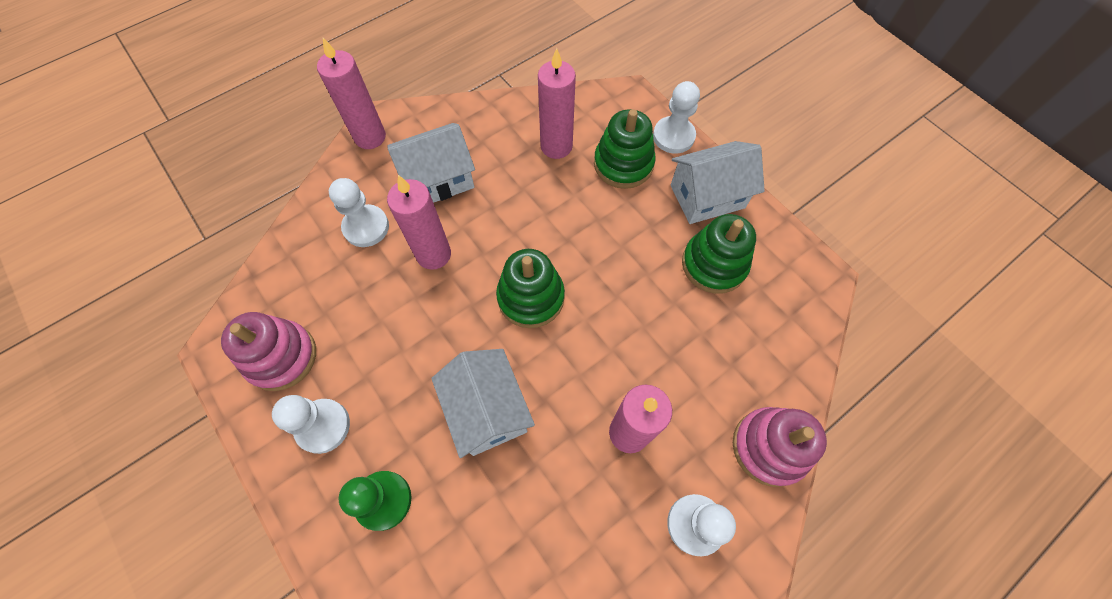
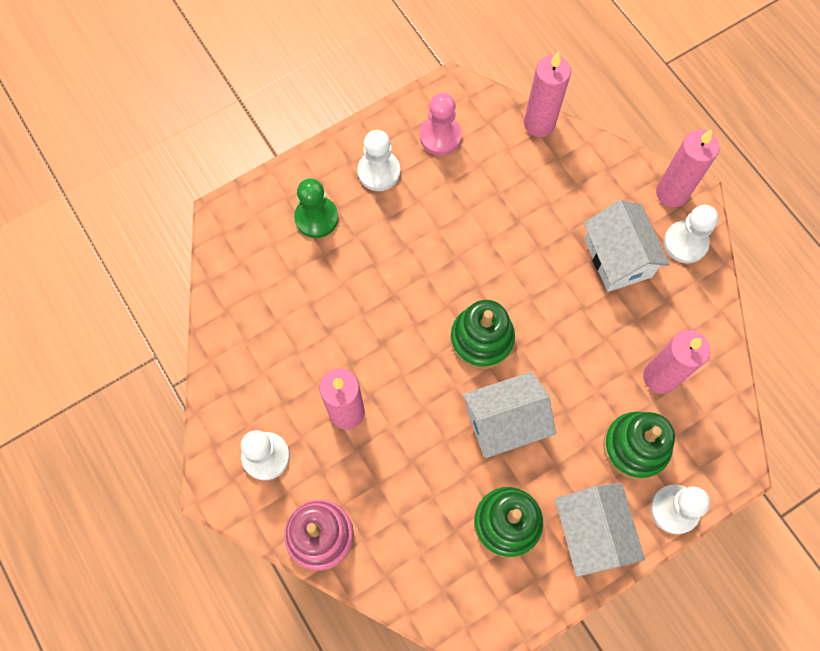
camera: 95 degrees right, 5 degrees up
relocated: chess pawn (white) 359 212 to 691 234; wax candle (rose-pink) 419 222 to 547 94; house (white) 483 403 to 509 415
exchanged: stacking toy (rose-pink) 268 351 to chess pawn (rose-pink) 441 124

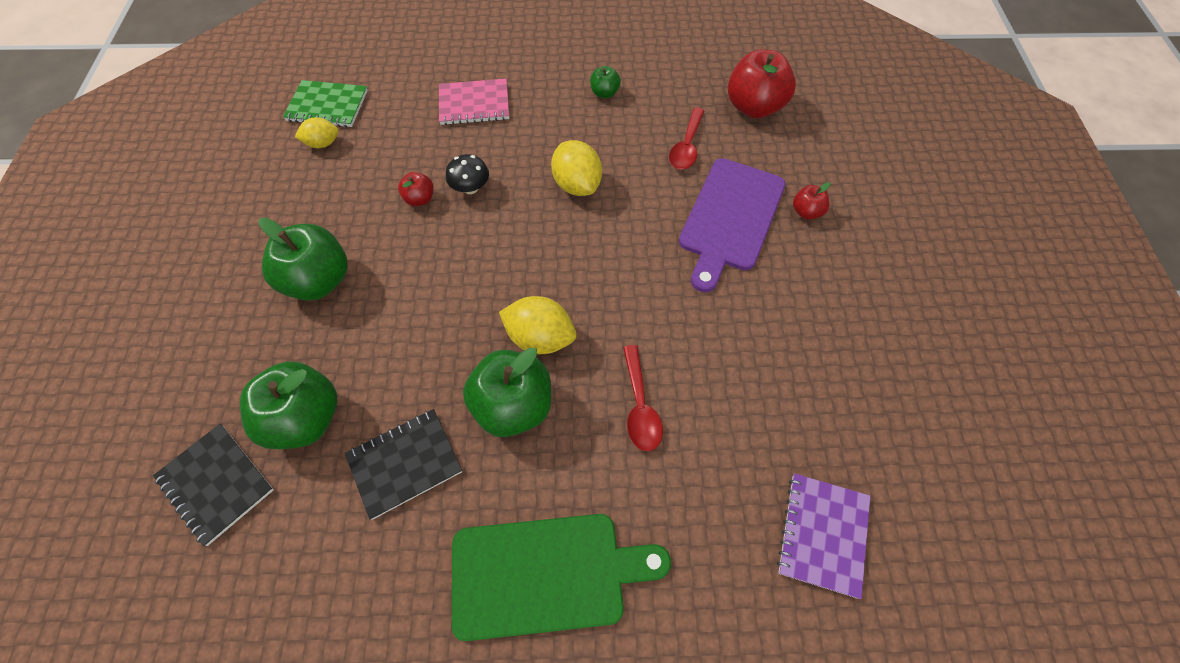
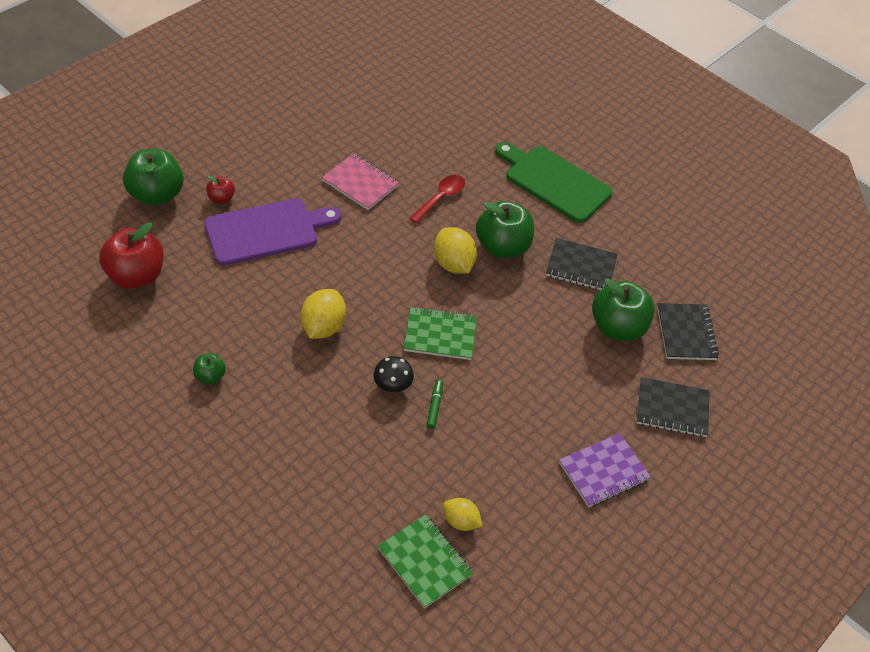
camera: 140 degrees left, 10 degrees down
missing: teaspoon (crimson) 686 139
appeared: notepad (green) 440 333; notepad (black) 673 407
relocated: apple (green) 303 259 to 153 177; notepad (rose-pink) 474 102 to 360 181; notepad (violet) 823 536 to 605 470
exchanged: apple (crimson) 415 189 to marker (green) 434 404

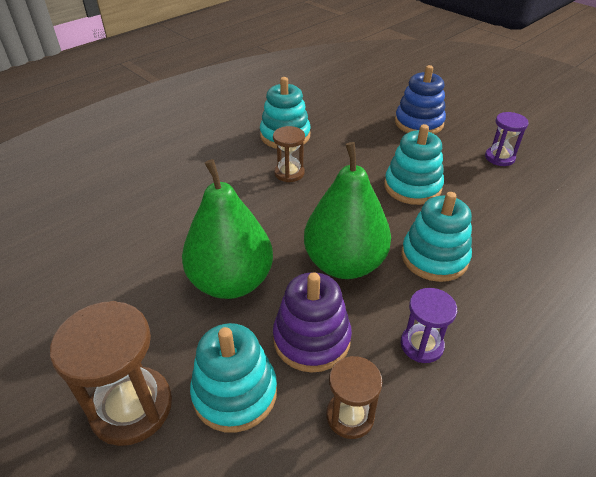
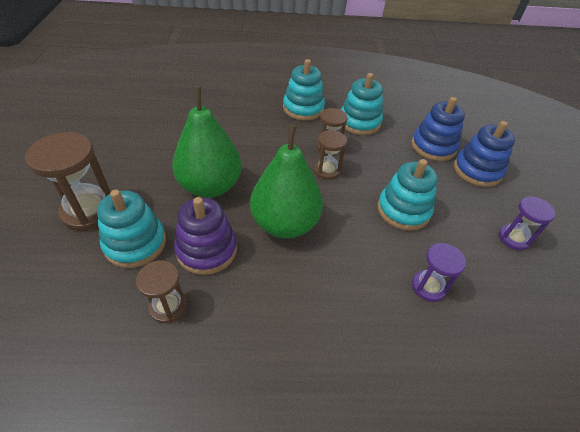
camera: 40 degrees right, 5 degrees up
appeared: sand timer (dark brown) 330 155; stacking toy (blue) 438 129
relocated: stacking toy (teal) 436 237 to 304 90; sand timer (violet) 429 325 to 439 272

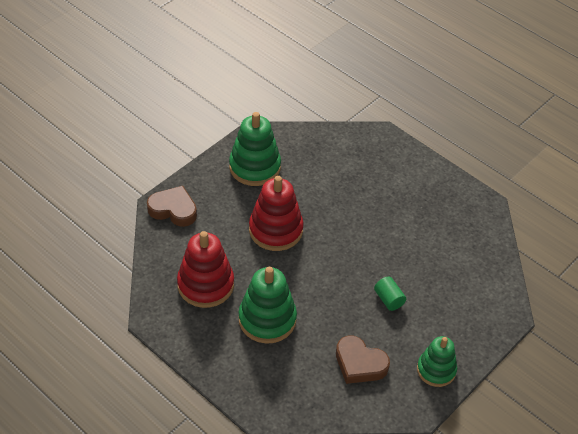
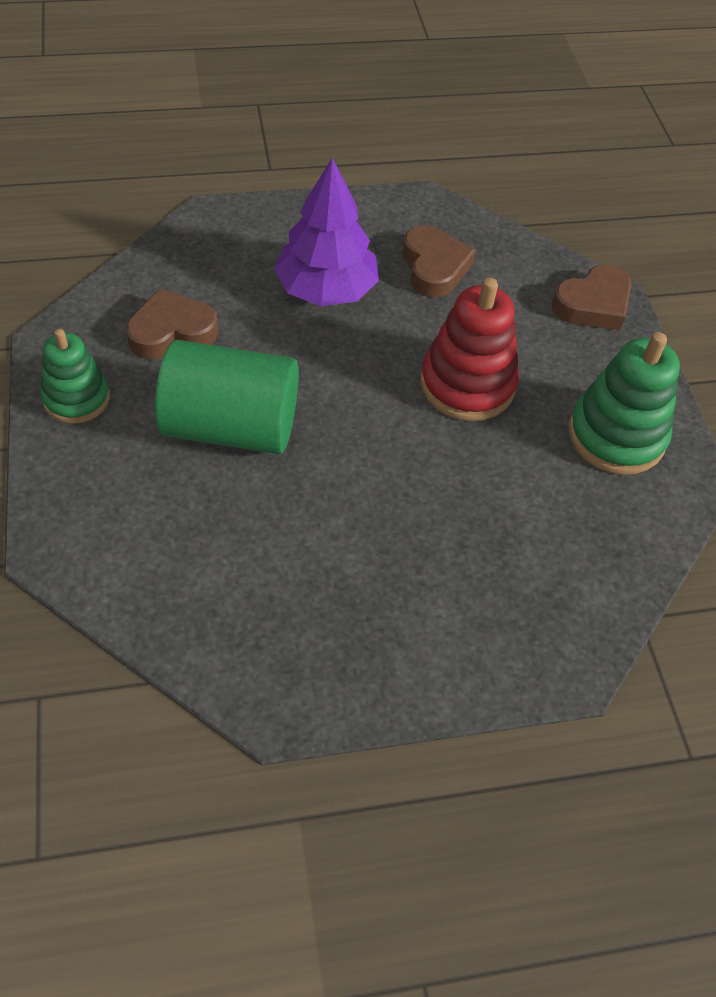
camera: 125 degrees right, 5 degrees up
exchanged: stacking toy (crimson) 205 269 to heart shape (dark brown) 439 261; stacking toy (green) 267 305 to tree (violet) 326 232
size: solid cylinder (green) 390 293 = 227 397 x2.47

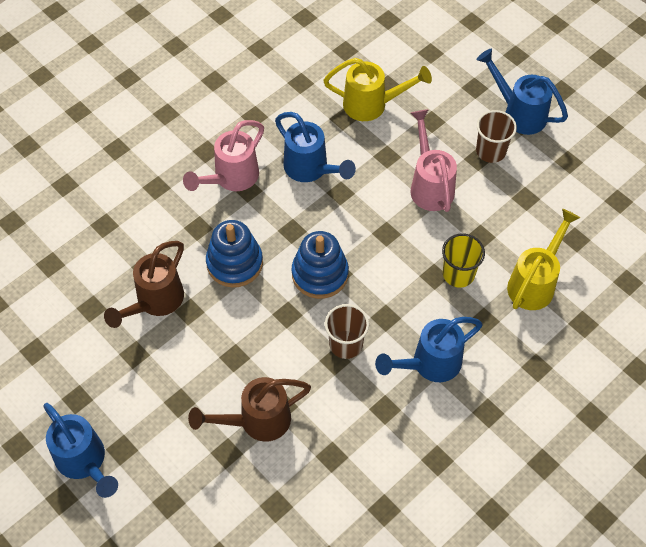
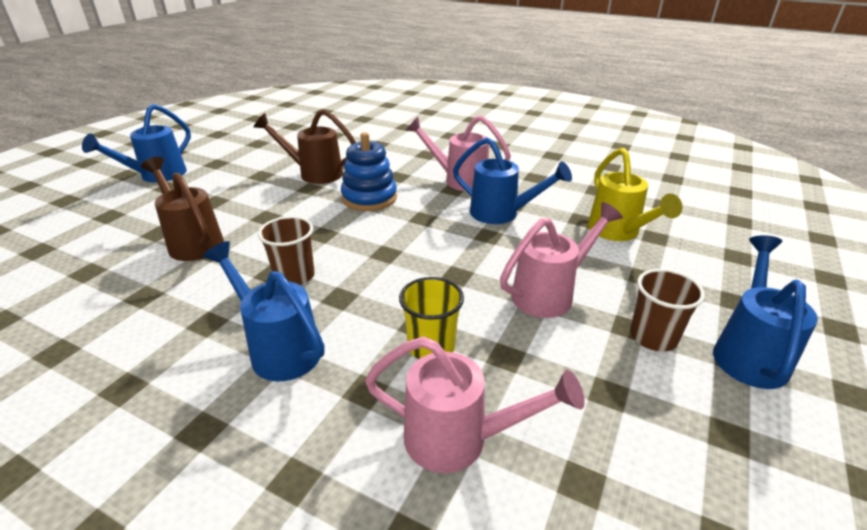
camera: 70 degrees right, 25 degrees down
missing: stacking toy (blue) 320 265
colour: watering can (bright yellow) 543 259 to watering can (rose-pink) 475 404
spun: watering can (blue) 315 147 = 512 180 90 degrees counterclockwise

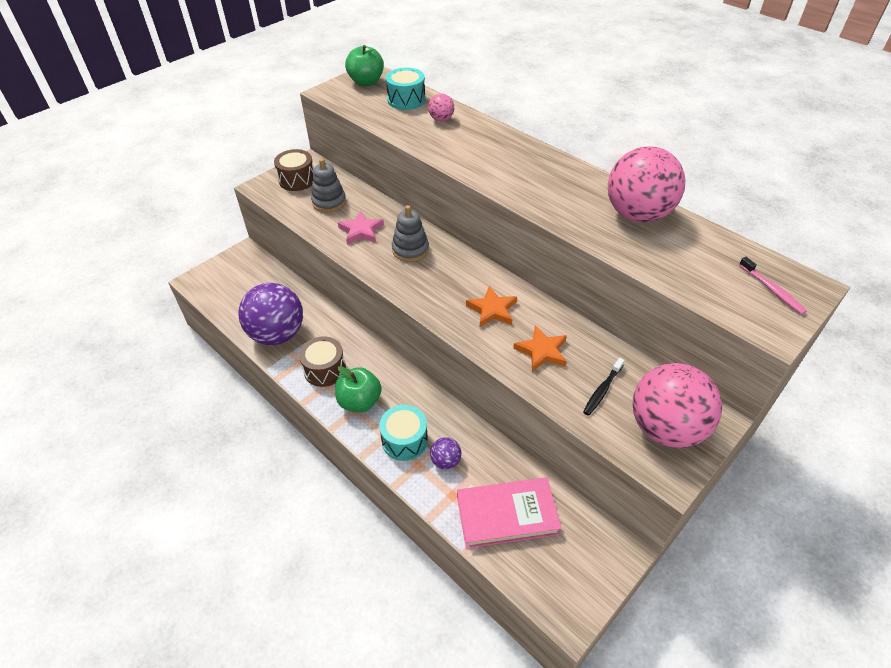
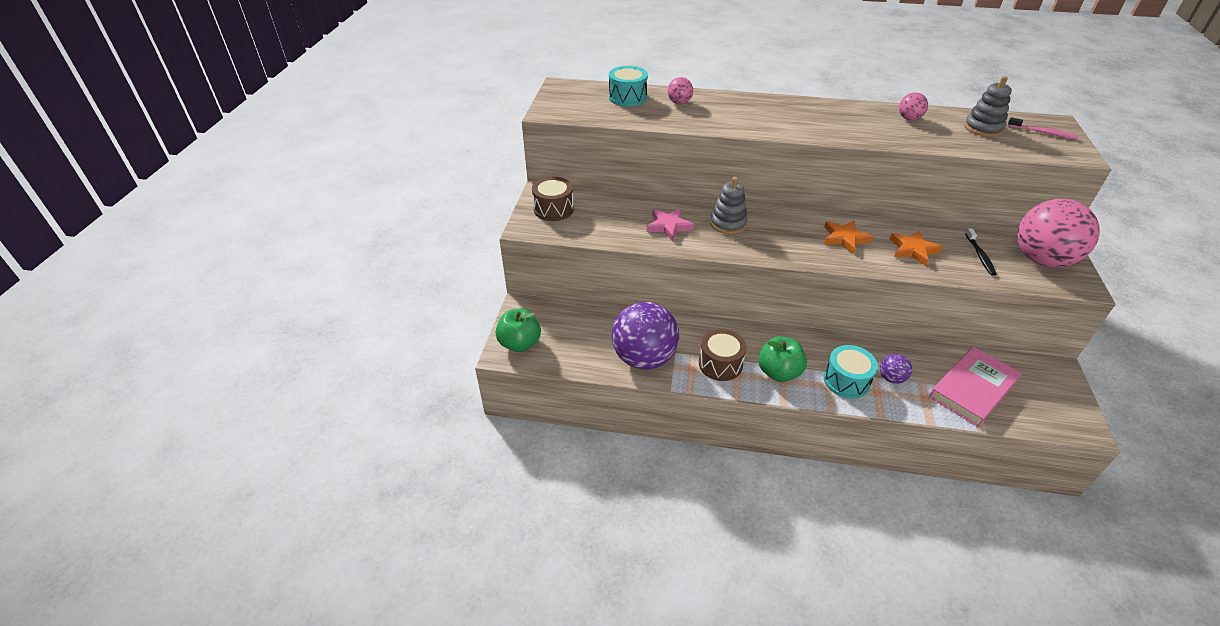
camera: 35 degrees left, 5 degrees down
relocated: stacking toy (gray) 328 186 to 988 106; apple (green) 364 65 to 518 330
size: sphere (rose-pink) 646 184 = 913 106 x0.44

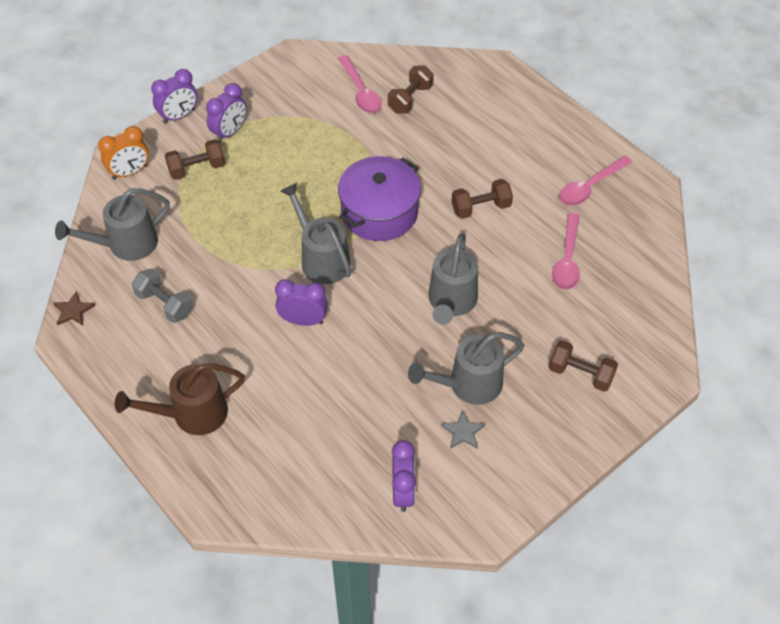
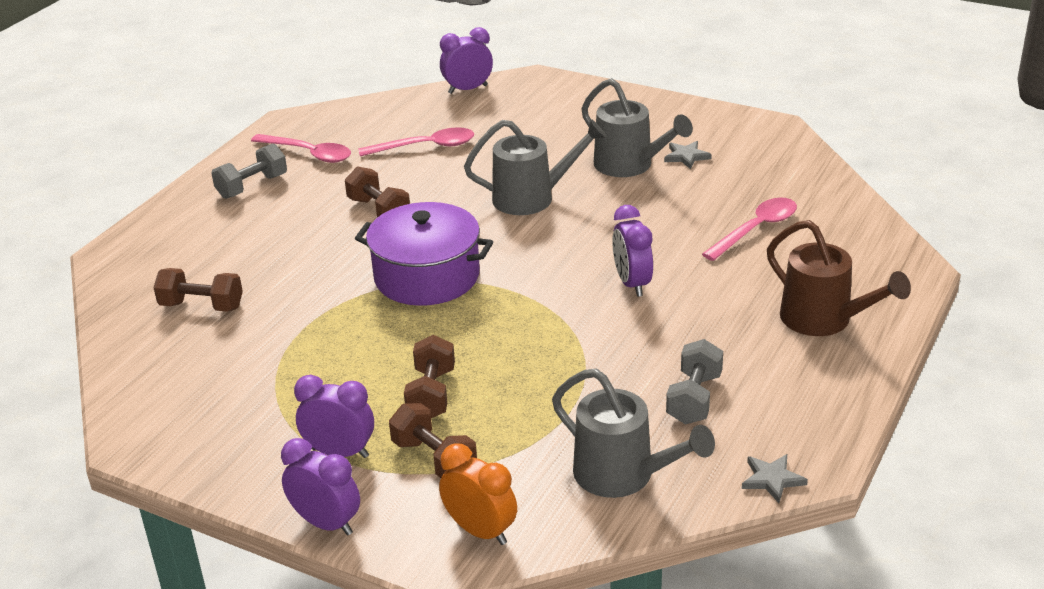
camera: 110 degrees left, 20 degrees down
missing: watering can (gray) 316 233
appeared: hand weight (gray) 249 171
relocated: teaspoon (rose-pink) 360 84 to 749 229; bedside clock (violet) 404 476 to 466 60; hand weight (dark brown) 583 366 to 429 376
colour: five-pointed star (dark brown) 74 308 to five-pointed star (gray) 775 478

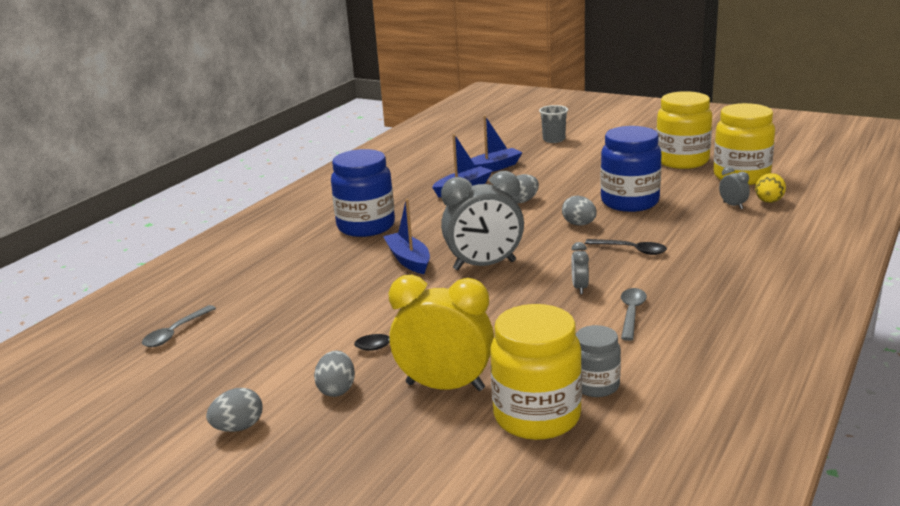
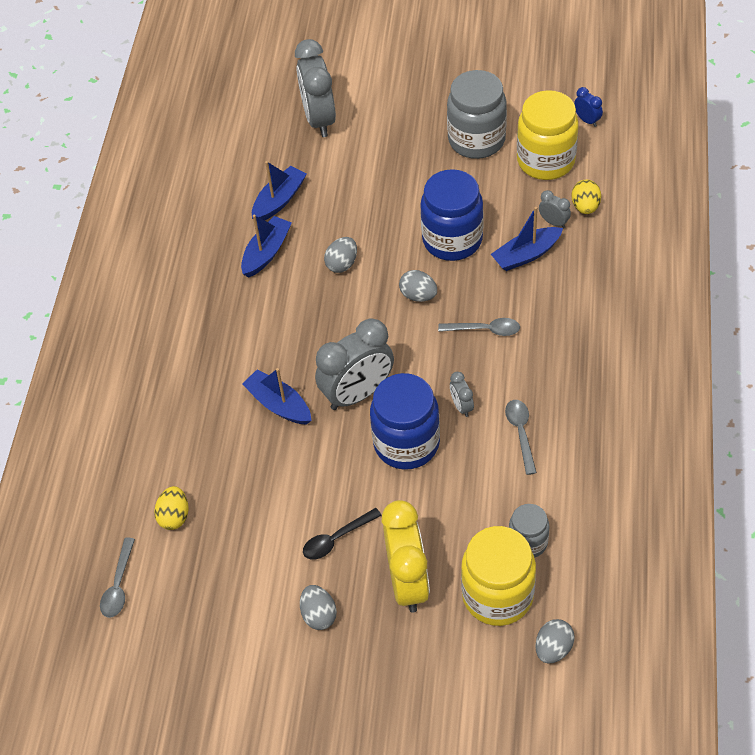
camera: 20 degrees left, 30 degrees up
appeared: toy egg (bright yellow) 171 508; sailboat (blue) 527 239; bedside clock (blue) 588 107
relocated: toy egg (gray) 234 410 to 555 641; preserve jar (blue) 363 193 to 405 421
exchanged: beaker (gray) 553 124 to bedside clock (gray) 315 88
colour: teaspoon (black) 626 247 to teaspoon (gray) 479 327; preserve jar (bright yellow) 684 130 to preserve jar (gray) 477 114
spun: bedside clock (bright yellow) 441 333 = 406 556 90 degrees clockwise

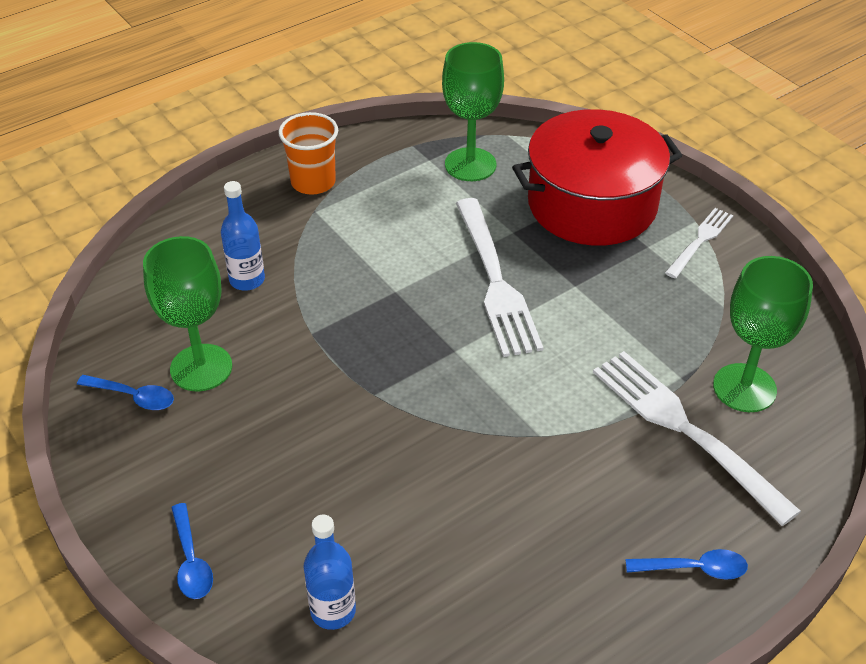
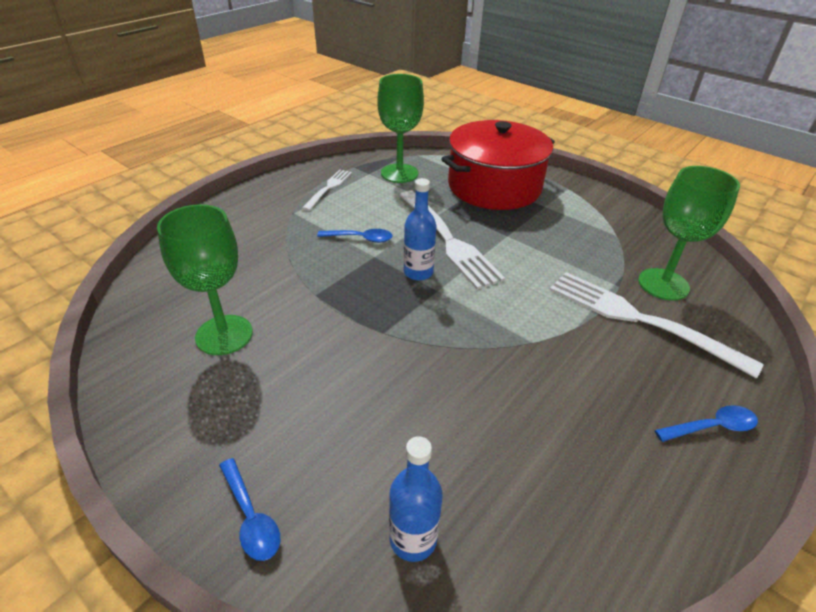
camera: 15 degrees left, 5 degrees down
missing: beaker (bright orange) 308 153
relocated: teaspoon (blue) 125 392 to 355 236; drink bottle (blue) 243 236 to 420 229; fork (white) 699 243 to 327 190

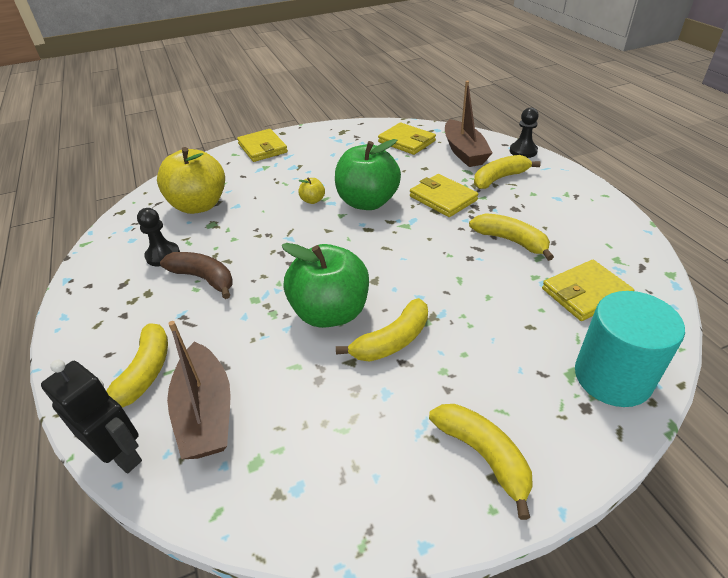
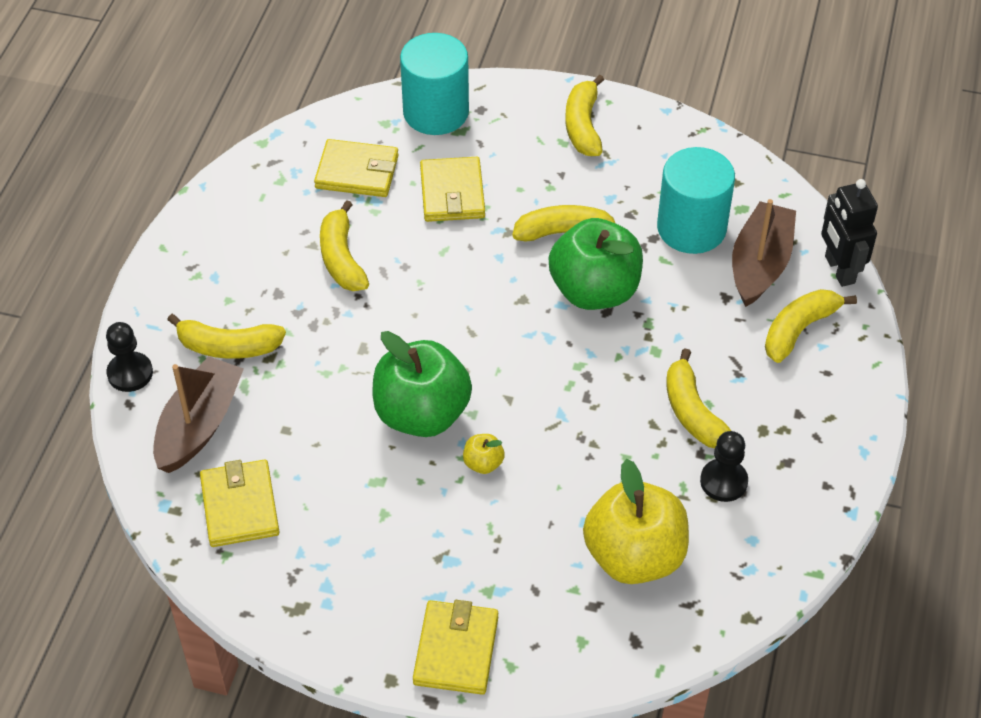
camera: 145 degrees left, 10 degrees up
appeared: solid cylinder (teal) 696 200
relocated: billfold (bright yellow) 444 195 to 452 189
colour: toy banana (dark brown) 196 275 to toy banana (bright yellow) 698 398

